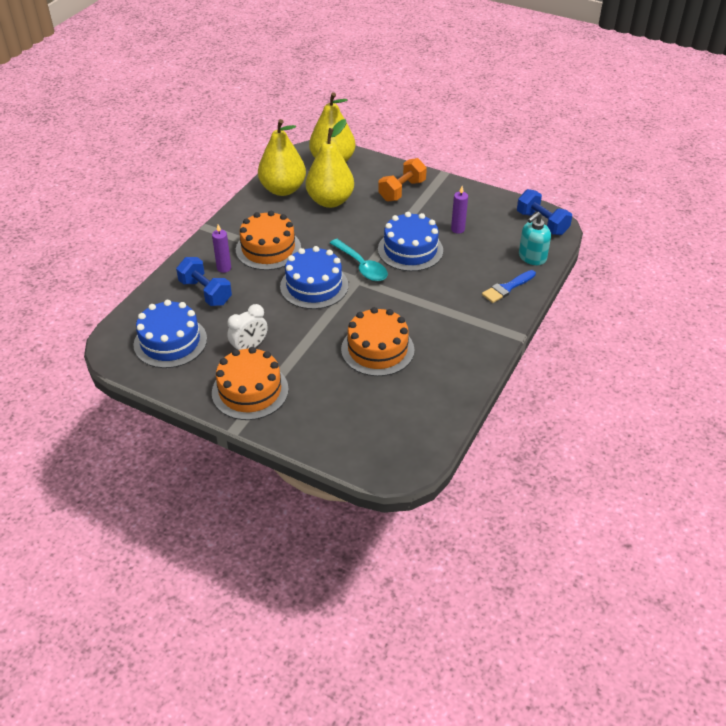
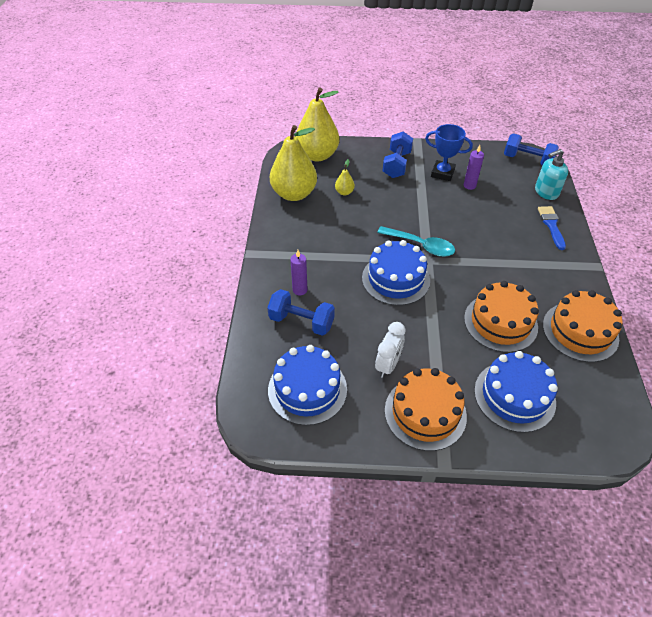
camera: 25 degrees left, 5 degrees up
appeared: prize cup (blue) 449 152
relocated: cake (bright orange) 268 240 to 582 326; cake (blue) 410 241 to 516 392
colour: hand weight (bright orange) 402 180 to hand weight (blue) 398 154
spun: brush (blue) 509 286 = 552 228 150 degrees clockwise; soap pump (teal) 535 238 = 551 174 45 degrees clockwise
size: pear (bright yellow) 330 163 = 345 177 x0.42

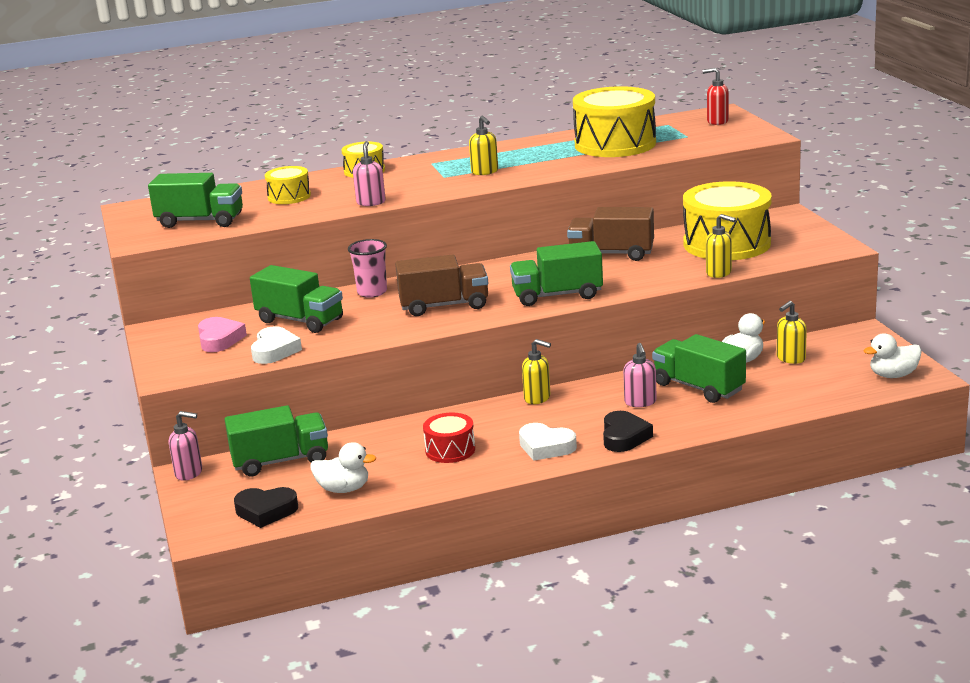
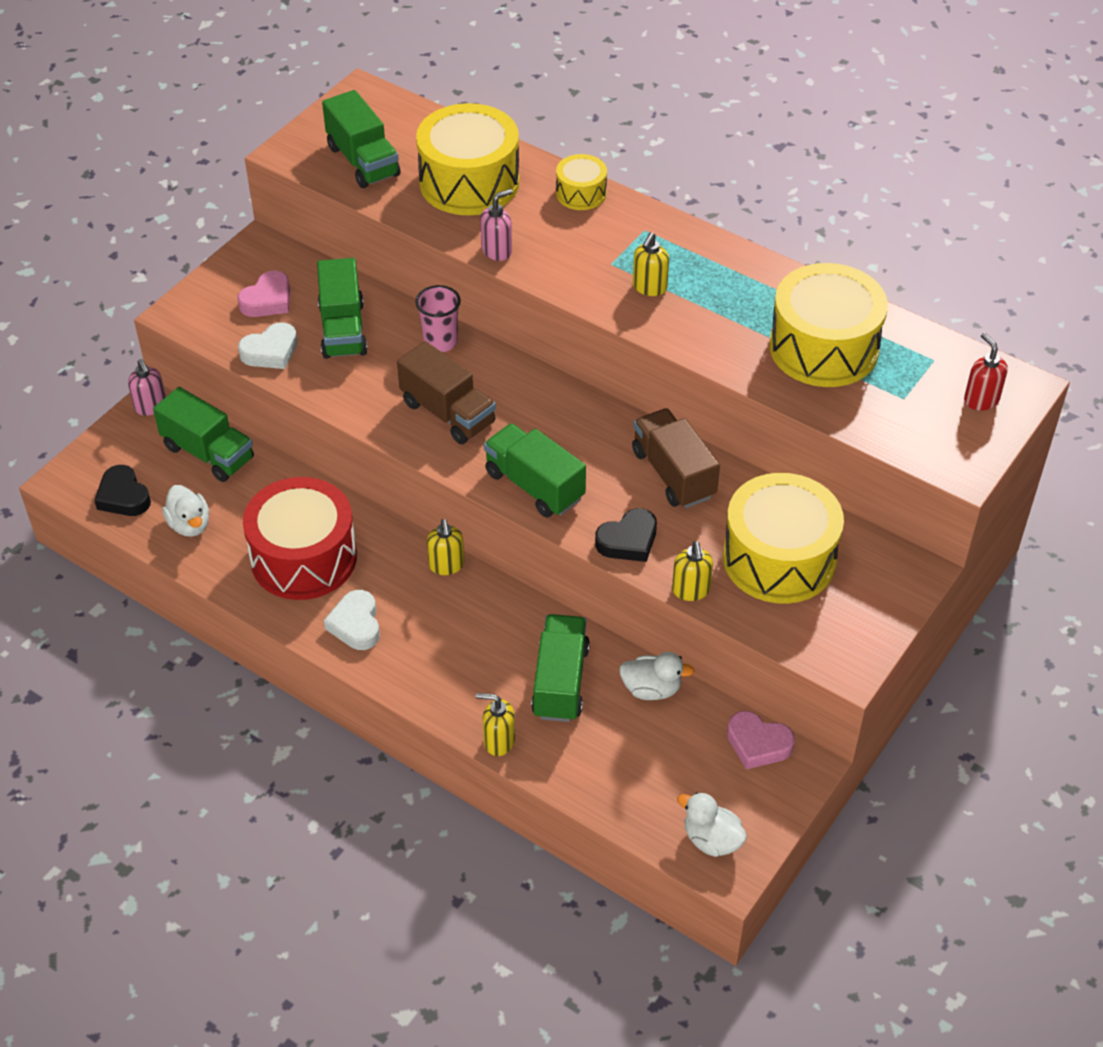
camera: 50 degrees right, 25 degrees up
missing: soap pump (rose-pink) 640 375
appeared: heart shape (rose-pink) 761 740
relocated: heart shape (black) 628 431 to 626 535; soap pump (bright yellow) 792 332 to 495 724
size: snare drum (bright yellow) 288 185 = 468 159 x2.00; snare drum (crimson) 449 437 = 300 538 x2.00

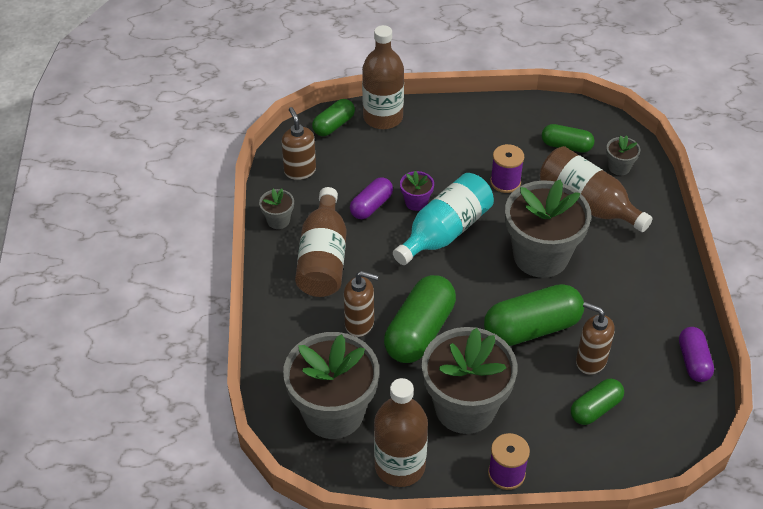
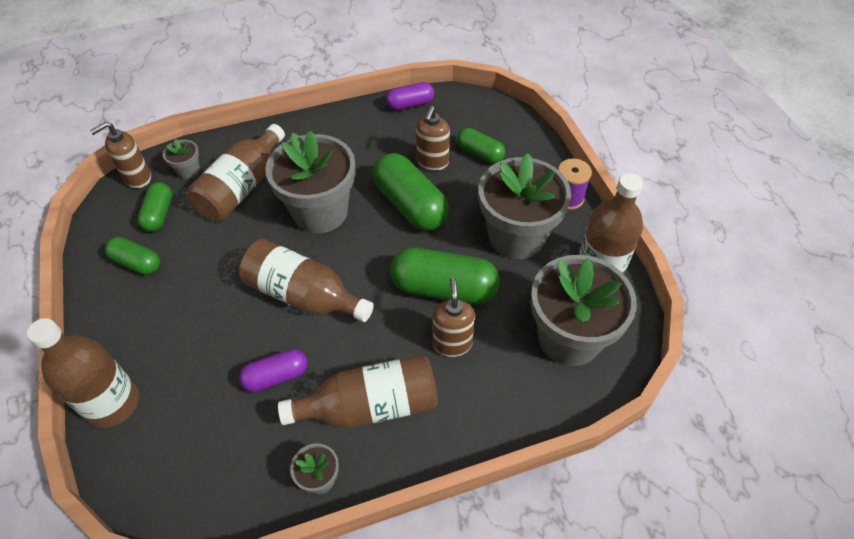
camera: 105 degrees left, 5 degrees up
missing: plant pot (violet) 417 191; reel of thread (violet) 507 168
relocated: soap pump (dark brown) 298 143 to 120 155; pill (green) 333 117 to 132 256
colour: drink bottle (teal) 443 219 to drink bottle (dark brown) 306 280
spun: pill (violet) 371 198 = 273 370 45 degrees counterclockwise

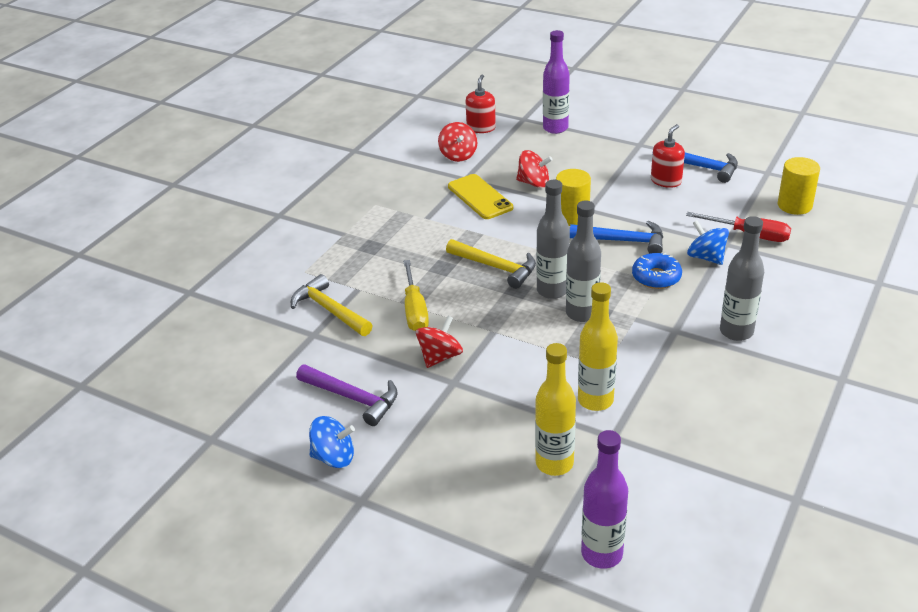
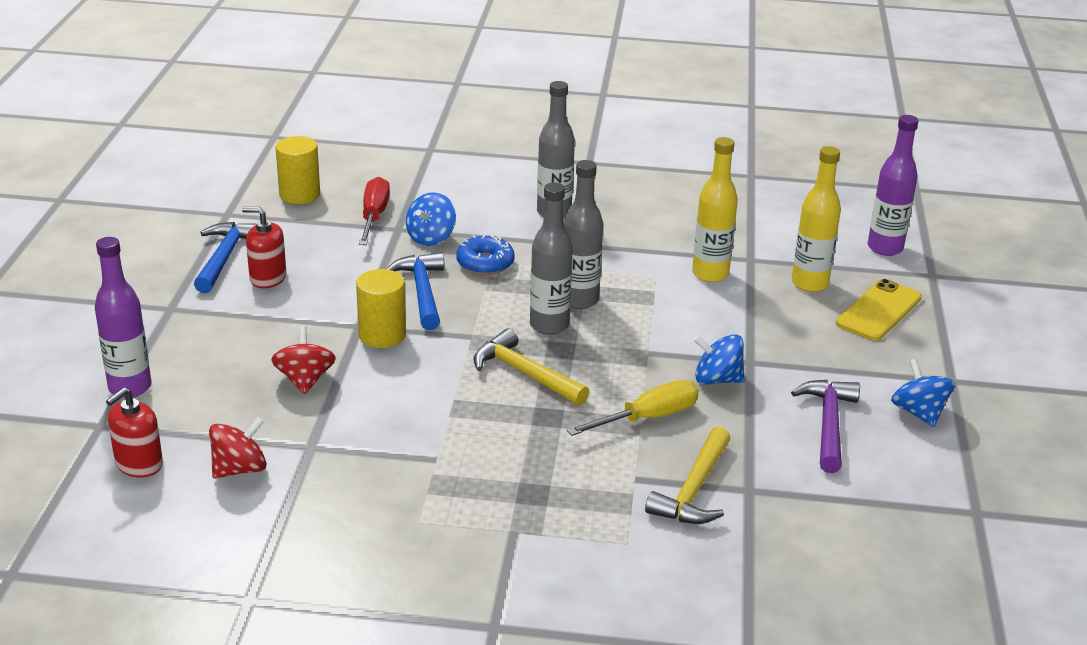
camera: 115 degrees left, 5 degrees down
relocated: phone (bright yellow) 480 196 to 879 310
colour: whirligig (crimson) 439 342 to whirligig (blue) 719 359
spun: claw hammer (bright yellow) 491 264 = 531 366 60 degrees counterclockwise; soap pump (crimson) 481 103 = 134 432 45 degrees counterclockwise

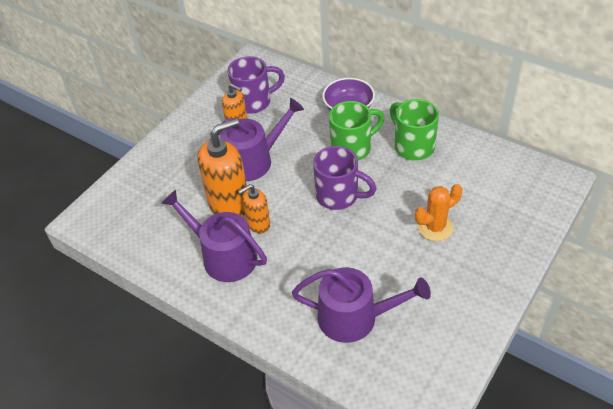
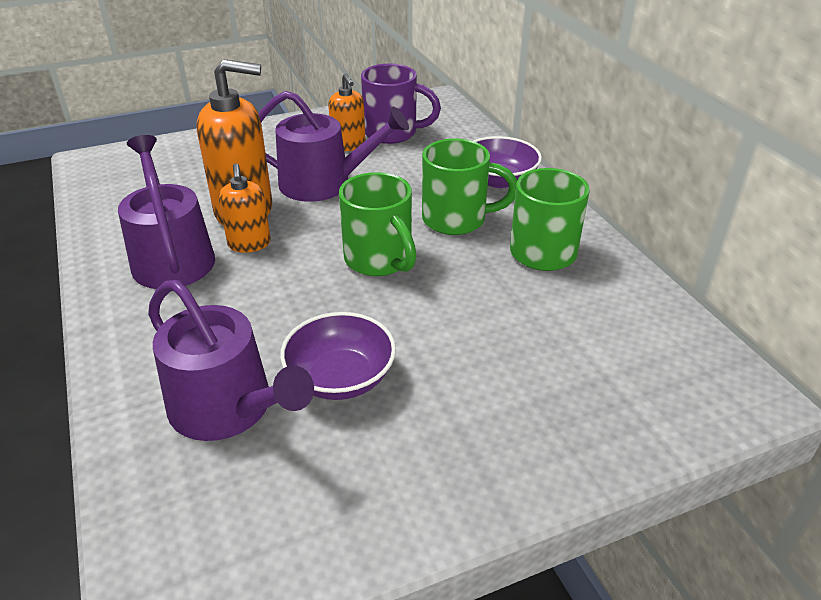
camera: 30 degrees right, 10 degrees down
missing: prickly plant (bright orange) 438 212
appeared: bowl (violet) 338 356
colour: coffee mug (violet) 344 178 to coffee mug (green) 377 224
spun: soap pump (bright orange) 254 209 = 244 208 105 degrees counterclockwise

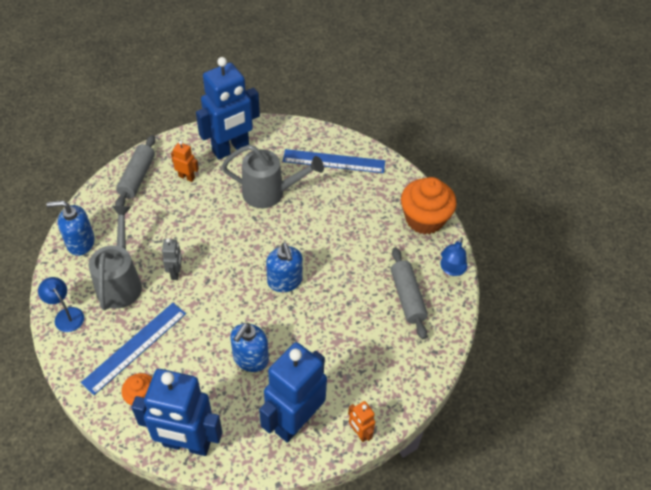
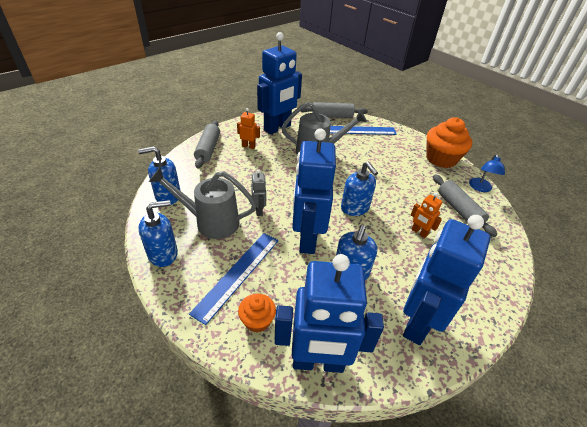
camera: 10 degrees left, 10 degrees down
appeared: toy robot (blue) 314 191; pastry roller (gray) 334 110
relocated: toy robot (bright orange) 361 421 to 426 215
exchanged: desk lamp (blue) 61 304 to soap pump (blue) 158 233
spun: watering can (gray) 115 258 = 203 203 75 degrees counterclockwise

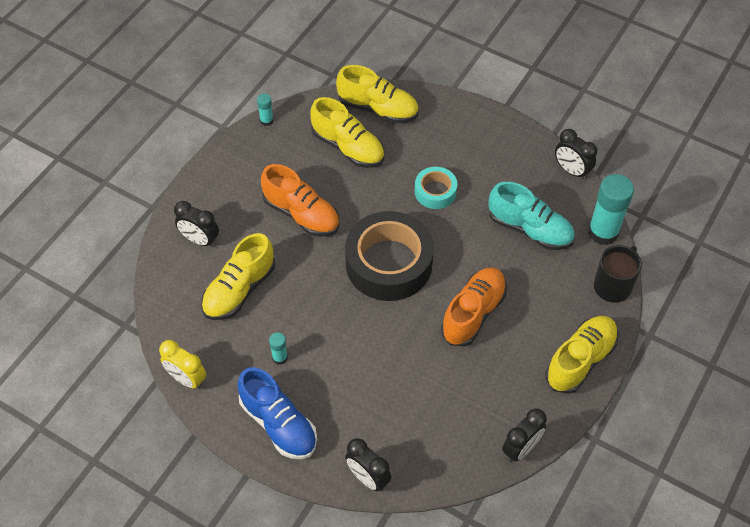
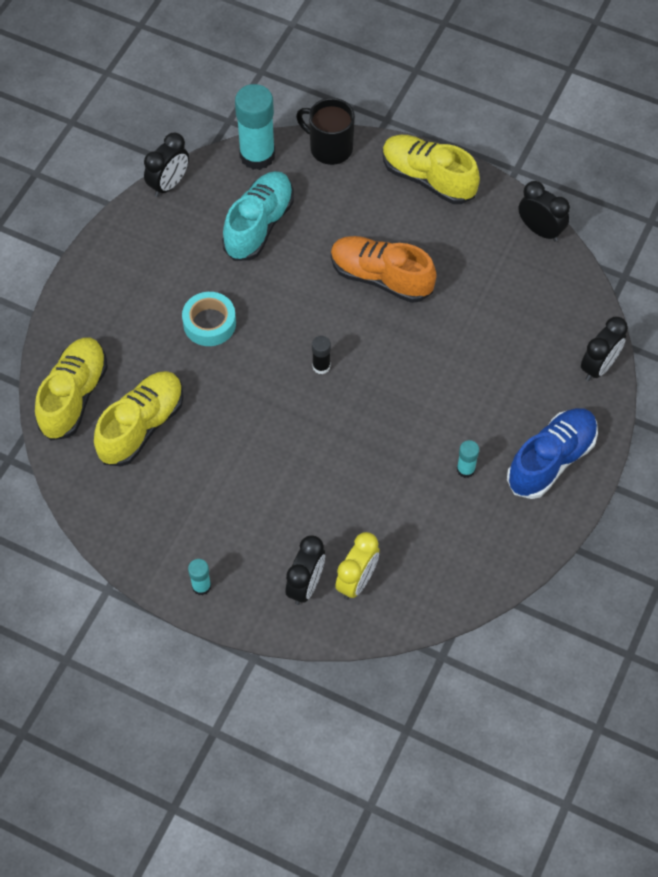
camera: 95 degrees left, 5 degrees up
missing: lace-up shoe (bright yellow) 238 276; lace-up shoe (bright orange) 300 200
relocated: bedside clock (bright yellow) 182 364 to 357 566; glue (teal) 265 110 to 199 577
exchanged: sticky tape (black) 389 256 to glue (black) 321 355

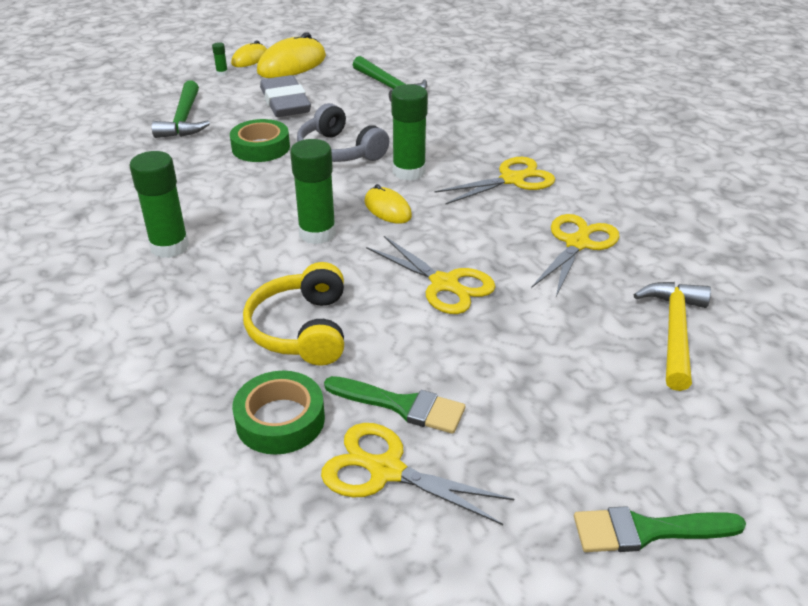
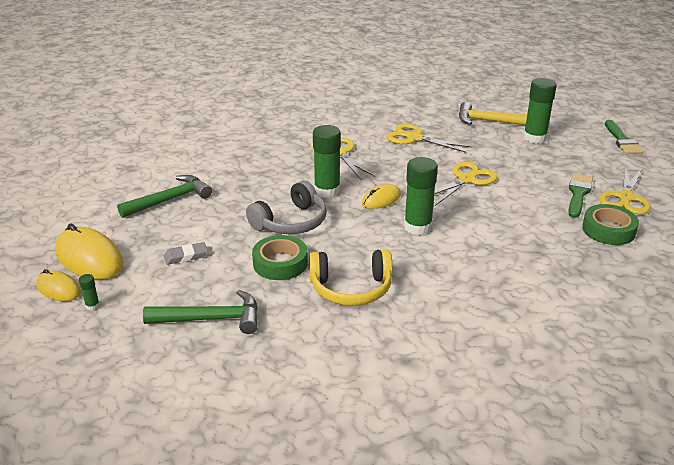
camera: 90 degrees left, 5 degrees down
relocated: glue (green) 159 204 to 540 111; headphones (bright yellow) 293 314 to 351 277
size: gum eraser (gray) 285 96 = 186 253 x0.49

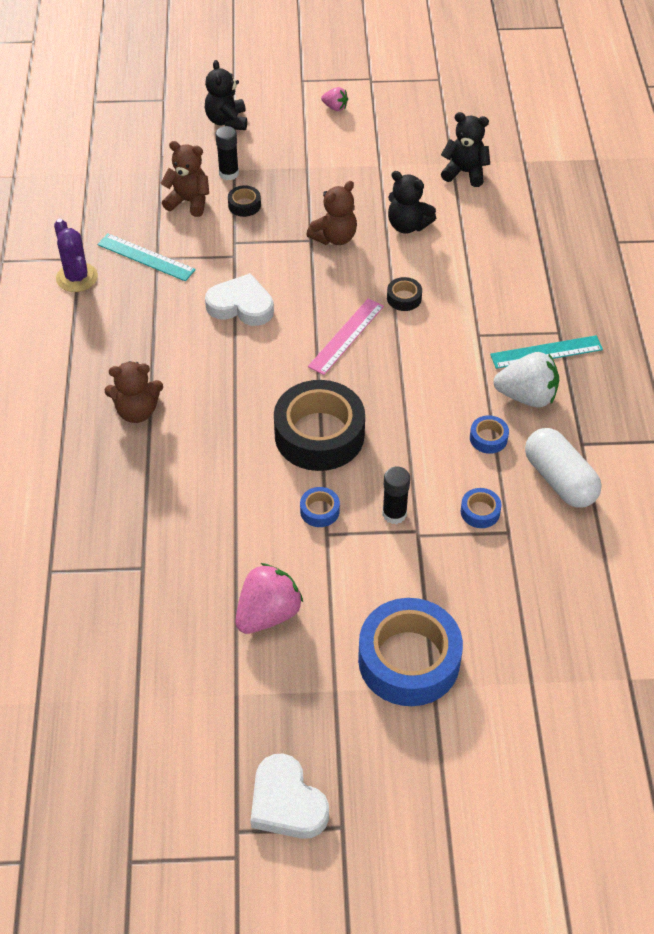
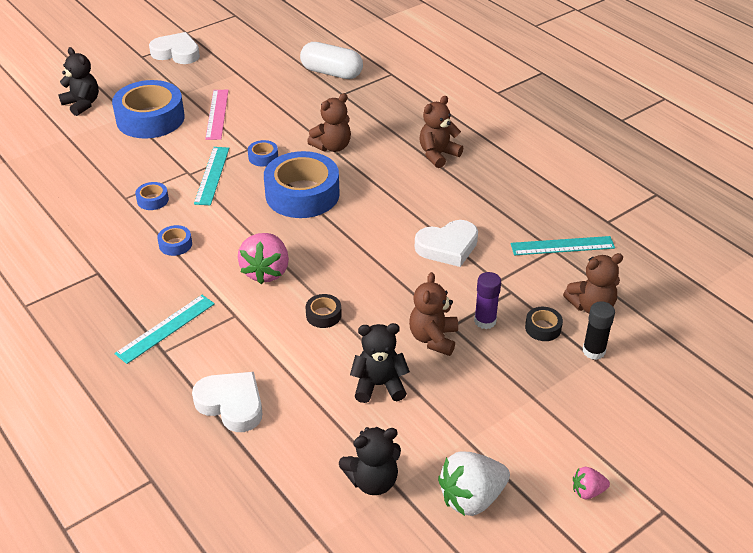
camera: 145 degrees right, 10 degrees down
missing: prickly plant (violet) 76 255
appeared: heart shape (white) 227 402; teddy (dark brown) 329 122; glue (violet) 487 300
relocated: teddy (black) 226 95 to 79 81; toy strawberry (rose-pink) 269 598 to 263 258; straightedge (rose-pink) 346 336 to 217 115; toy strawberry (white) 526 380 to 474 483; pill (white) 563 468 to 331 60
exchanged: glue (black) 396 495 to straightedge (teal) 211 176
colour: sticky tape (black) 319 425 to sticky tape (blue) 302 184

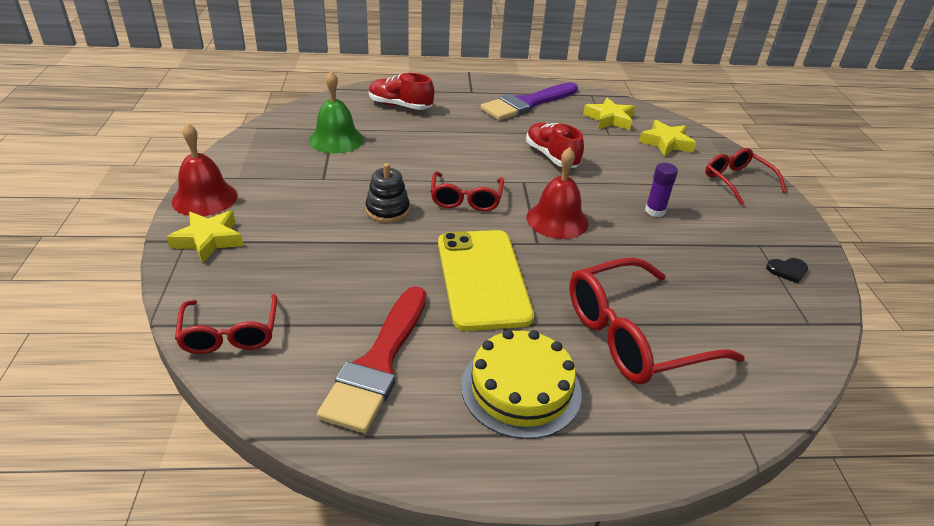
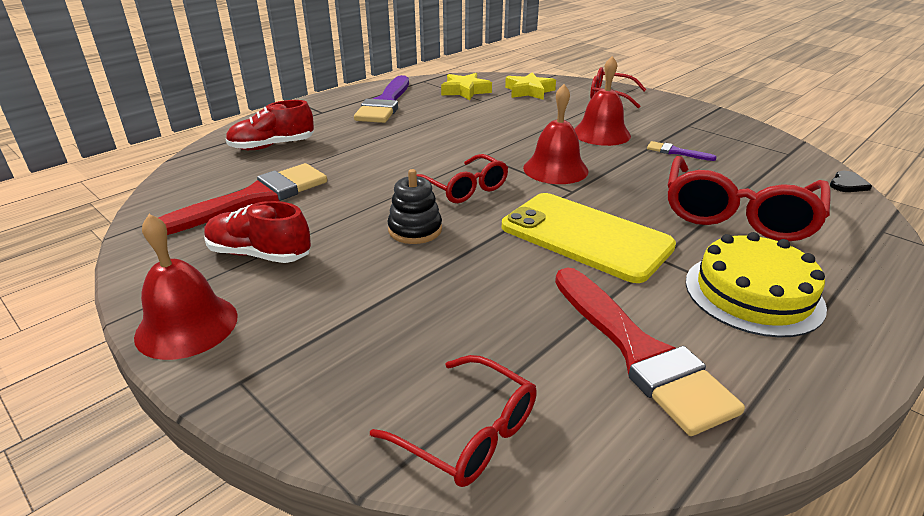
camera: 40 degrees left, 5 degrees down
missing: five-pointed star (bright yellow) 205 237
appeared: brush (violet) 682 151
relocated: lace-up shoe (crimson) 555 145 to 257 232; heart shape (black) 787 271 to 851 181
exchanged: hand bell (green) 336 112 to brush (crimson) 243 199; glue (violet) 661 190 to hand bell (crimson) 602 101

